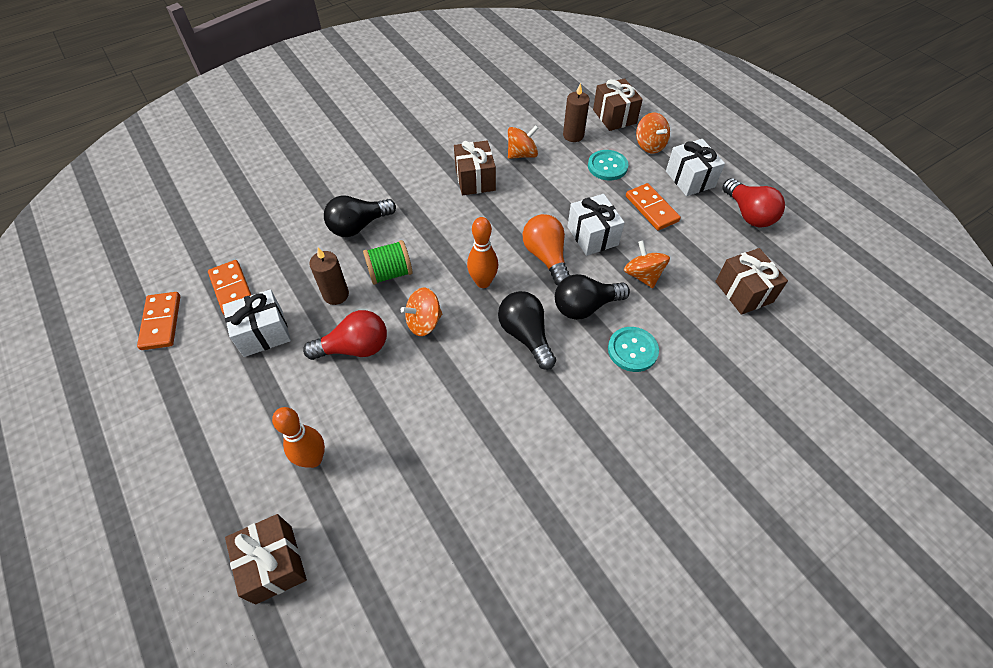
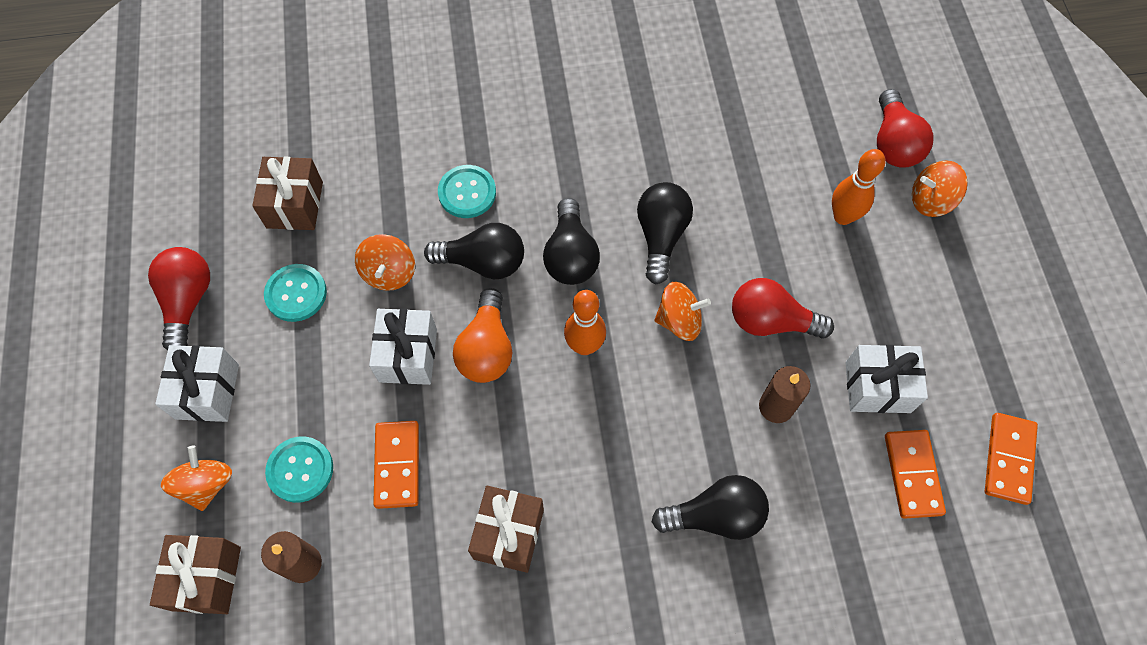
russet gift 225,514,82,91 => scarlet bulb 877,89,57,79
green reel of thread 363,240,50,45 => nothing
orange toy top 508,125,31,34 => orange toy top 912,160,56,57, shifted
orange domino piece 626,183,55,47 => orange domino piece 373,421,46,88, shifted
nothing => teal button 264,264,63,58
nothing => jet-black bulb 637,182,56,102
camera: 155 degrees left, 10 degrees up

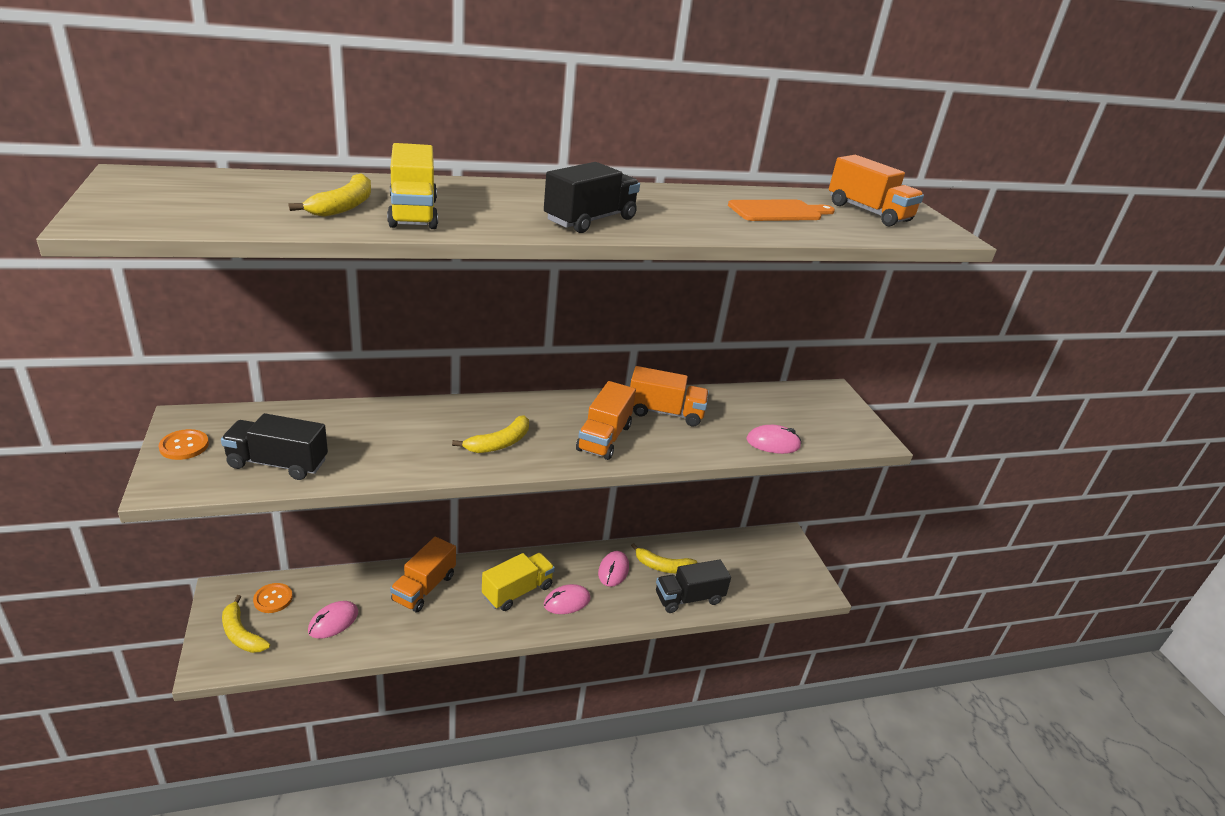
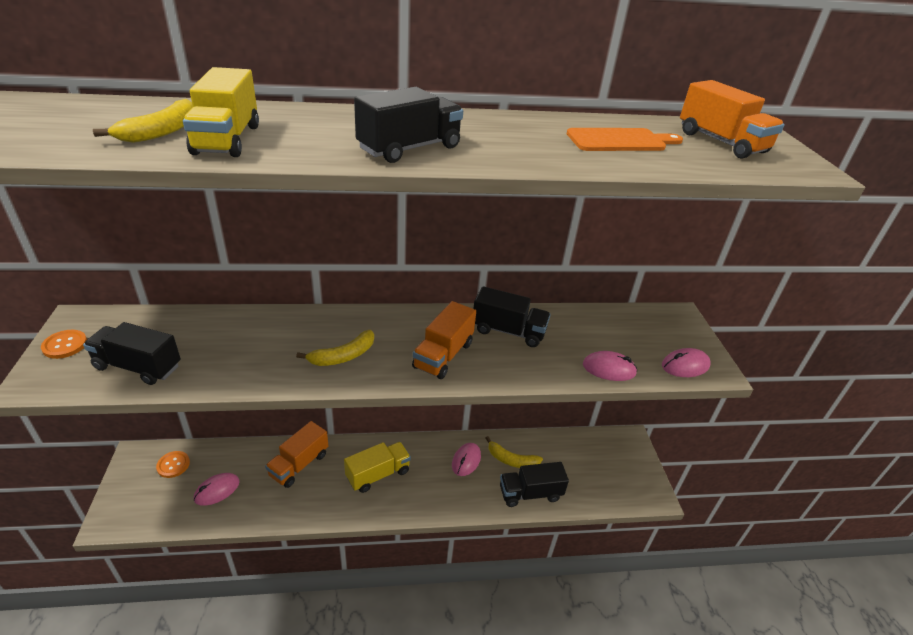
golden banana 222,595,48,58 => nothing
pink PC mouse 544,584,47,30 => pink PC mouse 662,348,49,29, shifted
orange truck 630,366,79,61 => jet-black truck 473,286,78,61
camera: 10 degrees right, 5 degrees up

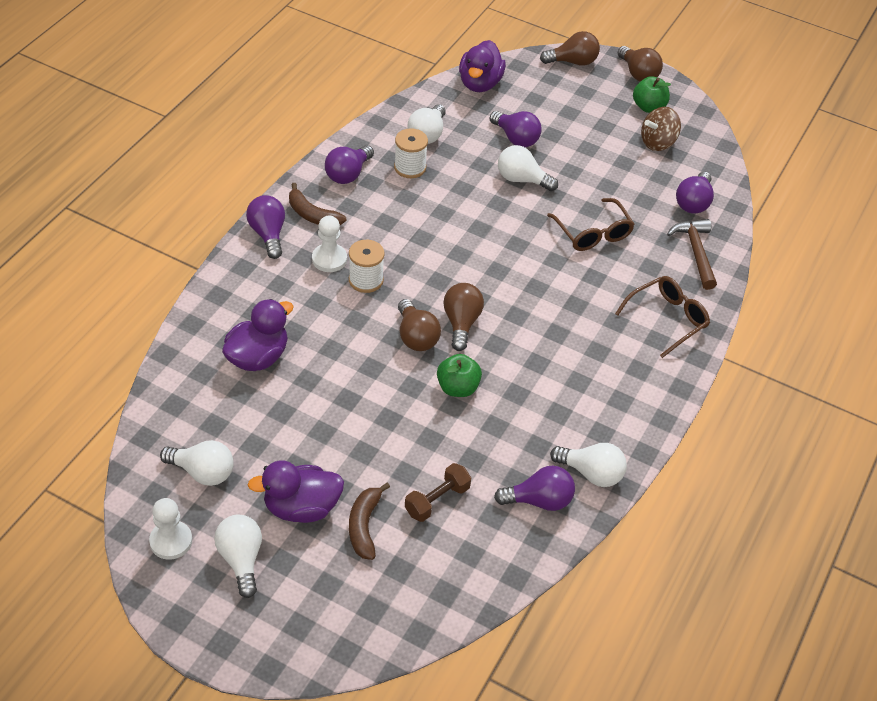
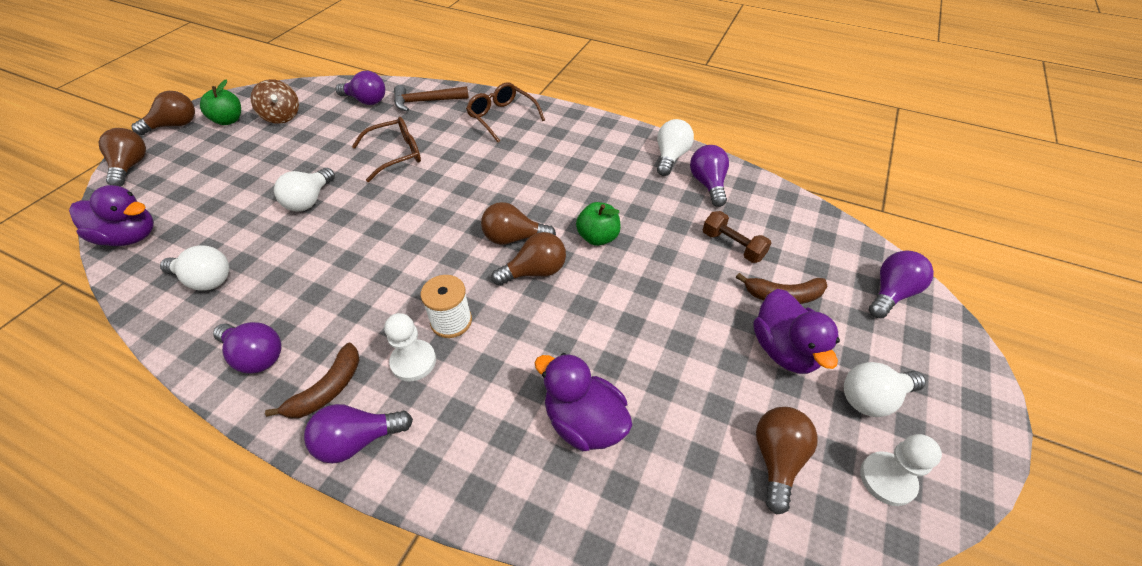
pure white bulb 160,440,74,46 => russet bulb 756,407,62,108
pure white reel of thread 394,128,34,50 => nothing
royal purple bulb 490,111,52,36 => royal purple bulb 869,251,65,67, shifted
camera: 90 degrees left, 0 degrees up

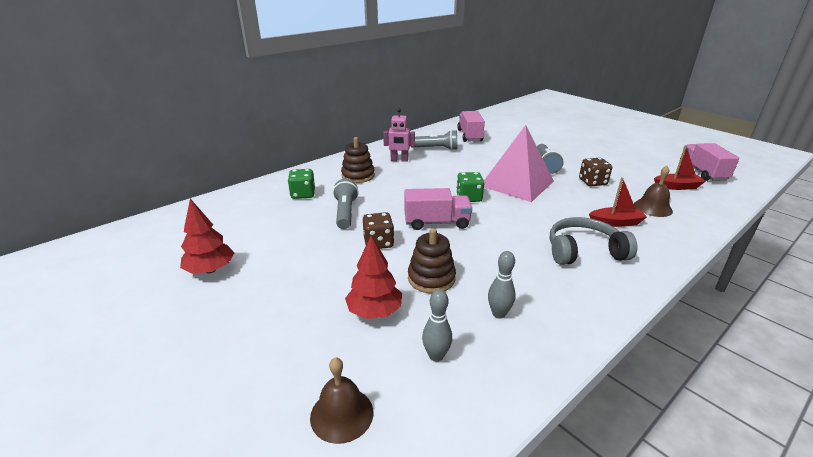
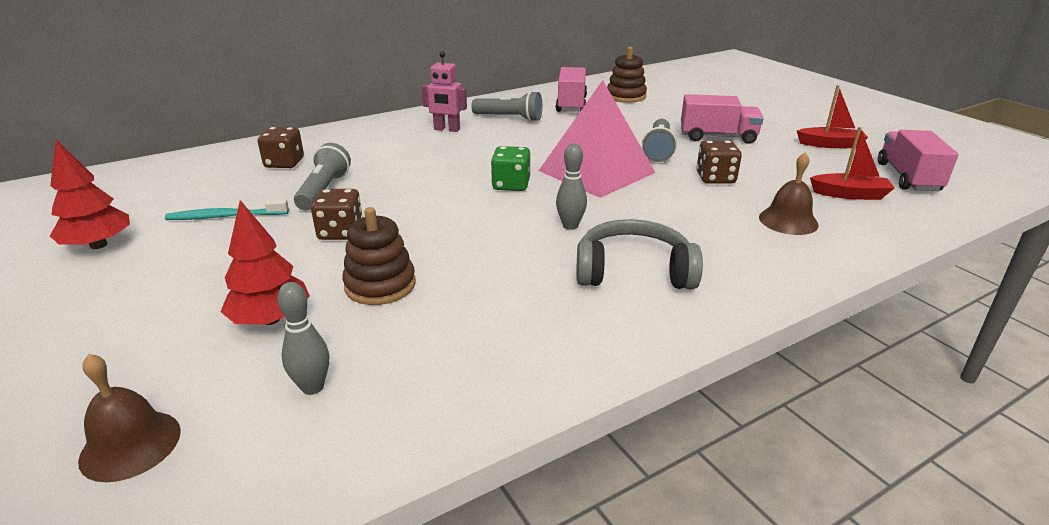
green die 288,169,27,30 => russet die 258,127,46,41
russet stacking toy 341,137,34,46 => russet stacking toy 607,47,40,56, shifted
pink truck 404,188,68,42 => pink truck 681,94,83,50, shifted
gray tenpin 488,251,28,68 => gray tenpin 556,144,31,86, shifted
scarlet sailboat 589,177,58,50 => scarlet sailboat 797,85,71,63, shifted
nothing => teal toothbrush 165,199,124,21
camera: 10 degrees right, 0 degrees up

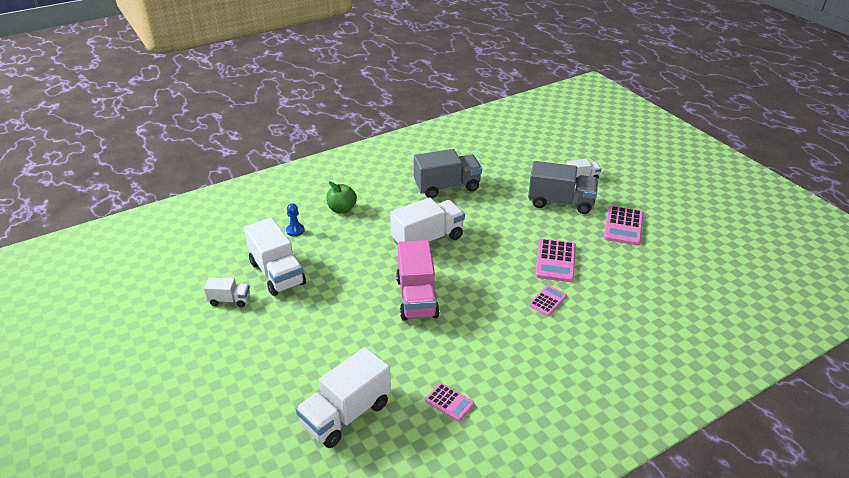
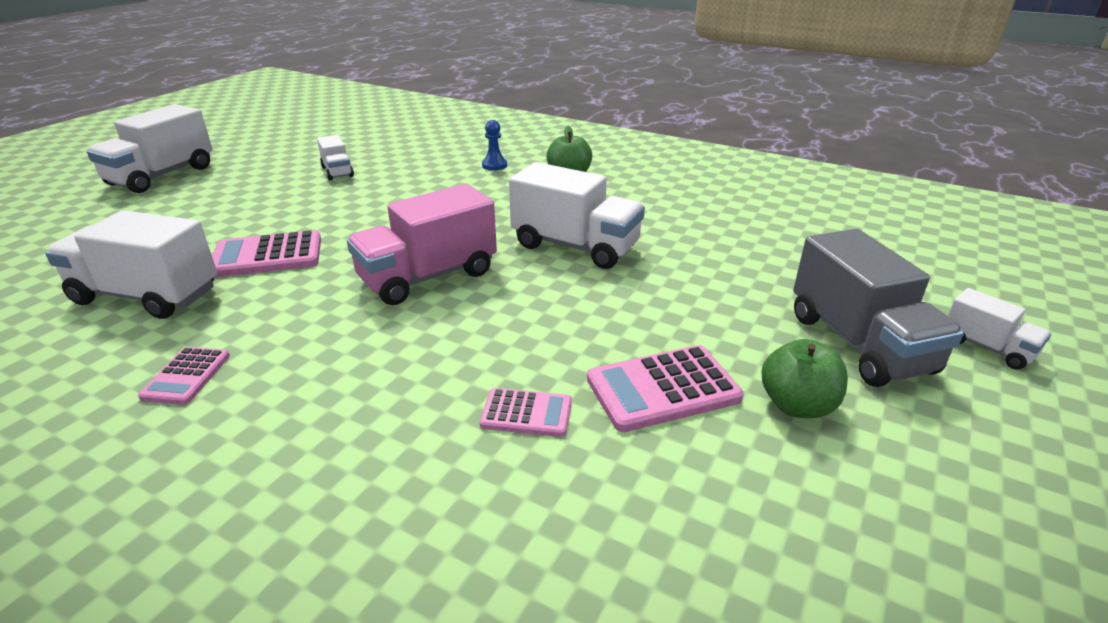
pure white truck 244,218,62,78 => pure white truck 86,104,127,89, shifted
gray truck 414,149,68,49 => nothing
pink adding machine 604,206,39,40 => pink adding machine 212,230,109,48, shifted
nothing => green toy apple 762,339,86,79
camera: 60 degrees right, 5 degrees down

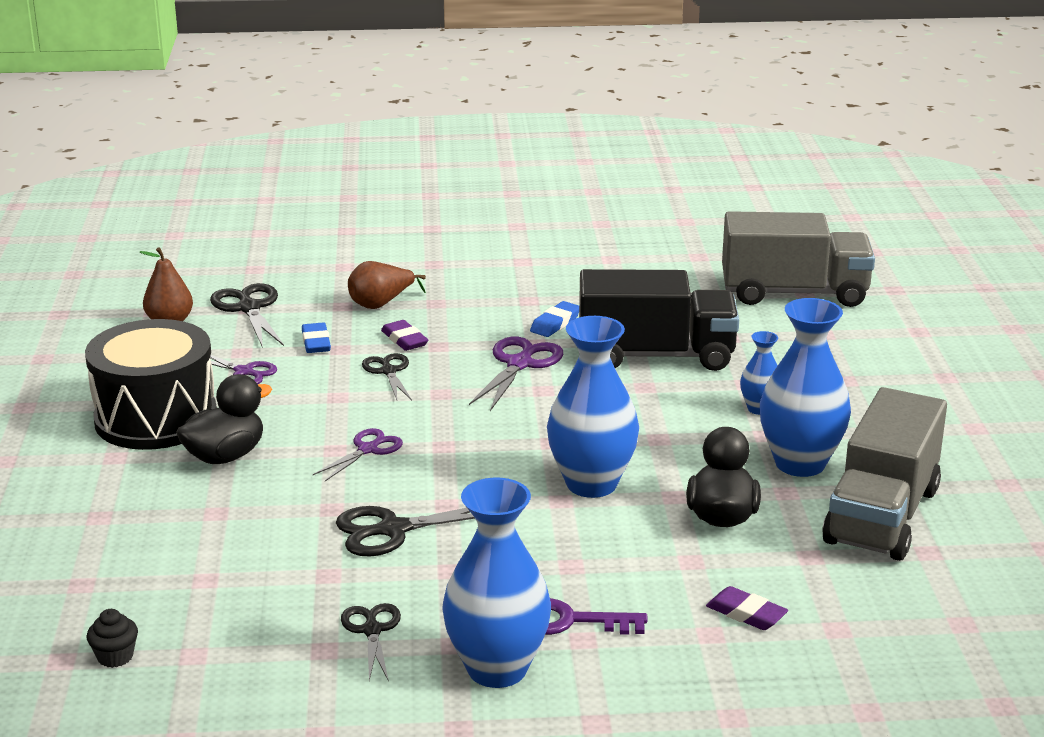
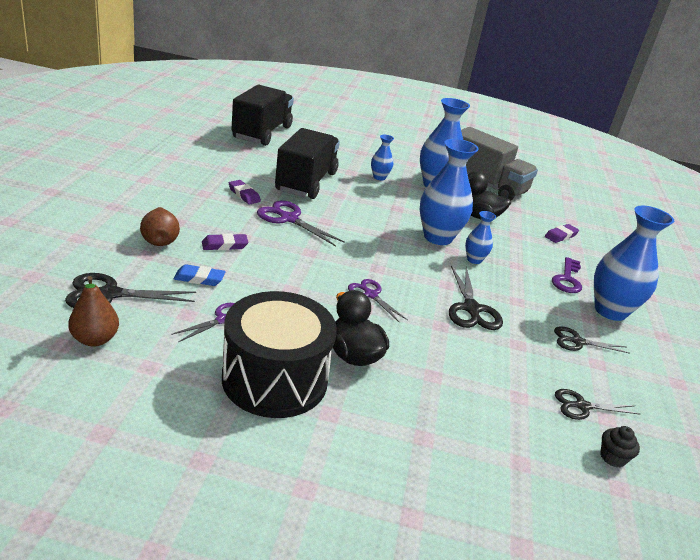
jet-black pair of scissors 362,353,50,48 => jet-black pair of scissors 555,389,84,31, shifted
cobalt eraser 530,301,49,36 => royal purple eraser 229,180,32,25
gray truck 722,211,153,96 => jet-black truck 231,85,63,61
nothing => cobalt tall vase 465,211,31,53
camera: 80 degrees left, 5 degrees up

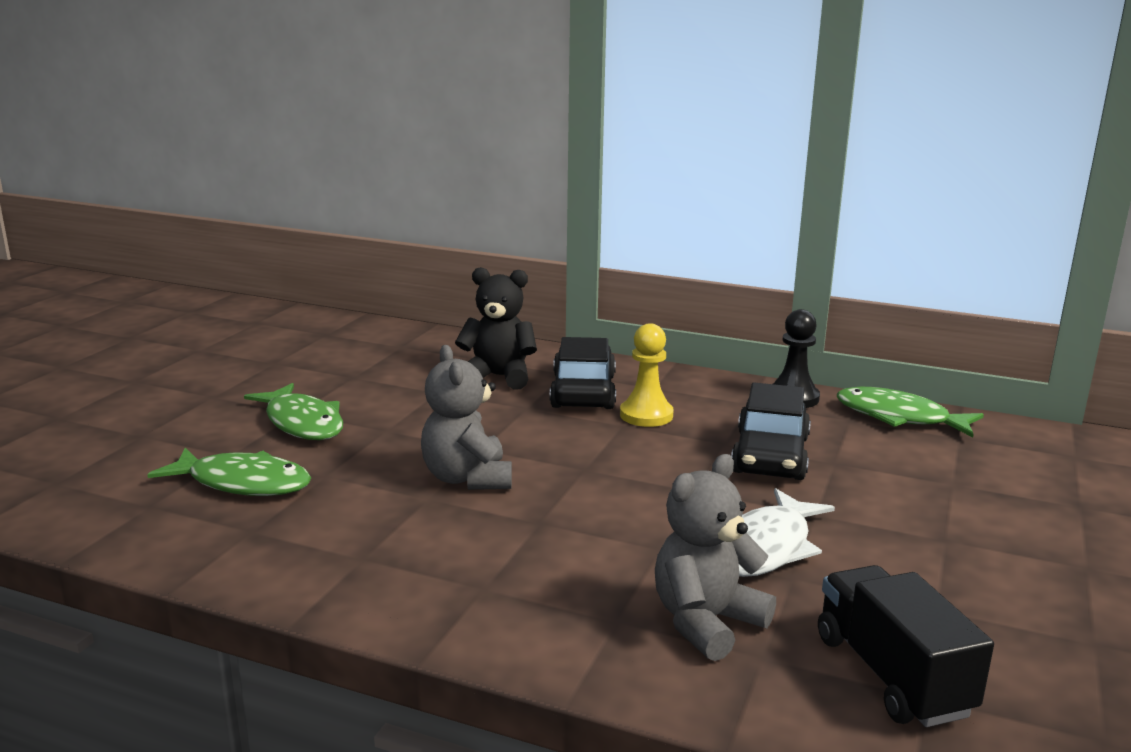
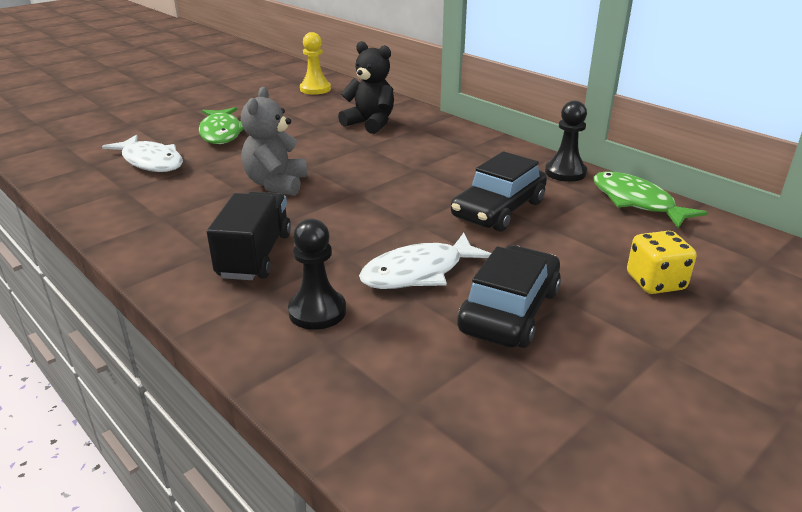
green toy fish 147,448,164,48 => pure white toy fish 102,135,81,37
jet-black car 550,337,66,72 => jet-black car 457,245,104,103, shifted
golden chess pawn 620,323,54,104 => golden chess pawn 300,32,31,63, shifted
gray teddy 655,454,121,207 => jet-black chess pawn 288,218,58,112
jet-black truck 818,565,176,162 => jet-black truck 207,192,84,88, shifted
nothing => golden die 627,231,70,63
camera: 25 degrees right, 10 degrees up

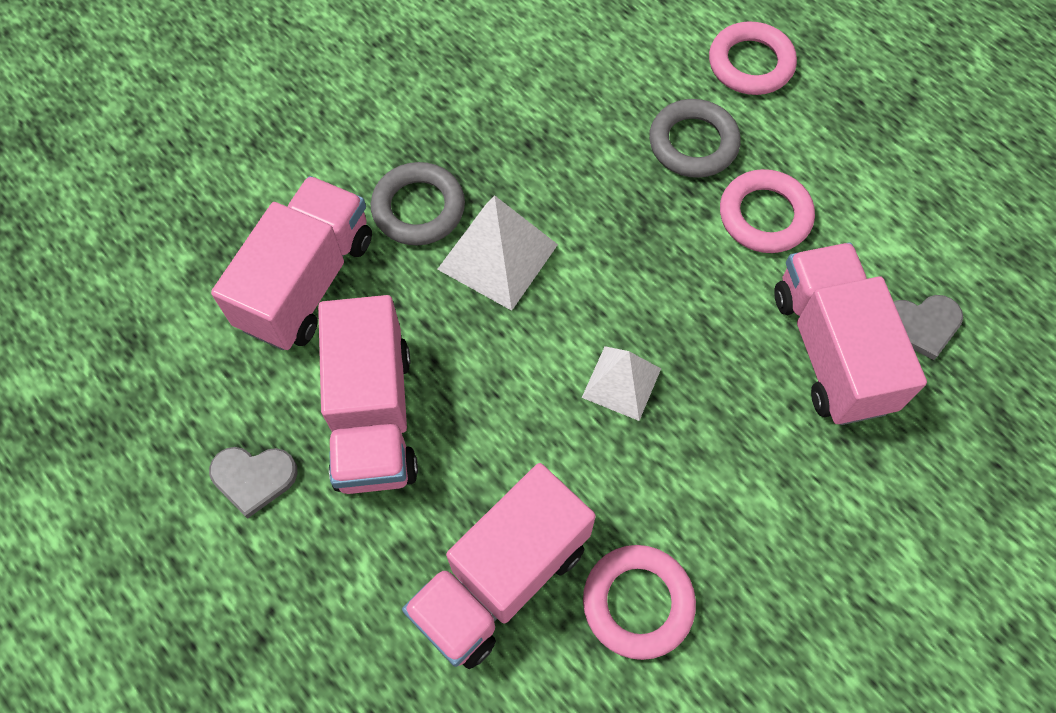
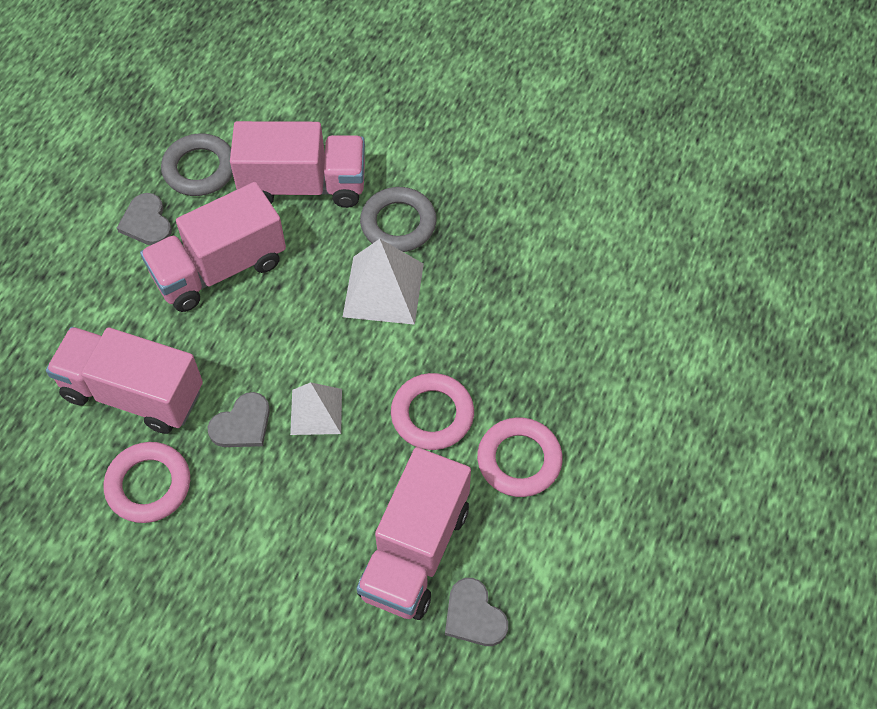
gray ring 649,99,92,79 => gray ring 161,133,72,63, shifted
pink ring 709,21,88,74 => pink ring 391,373,83,77, shifted
pink truck 774,242,153,183 => pink truck 357,447,114,173, 150 degrees clockwise
nothing => gray heart 208,392,62,55
camera: 65 degrees right, 5 degrees down

